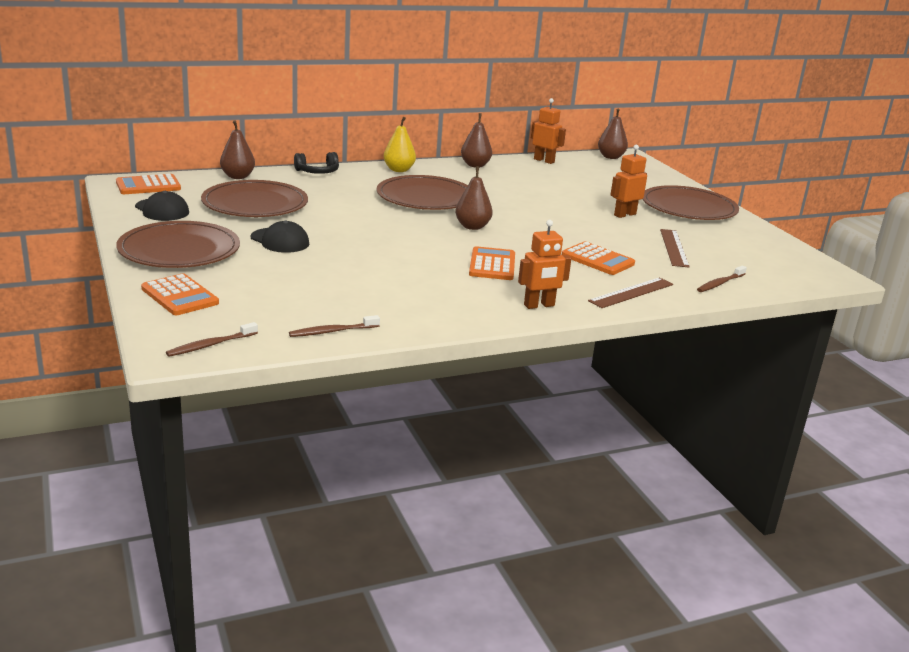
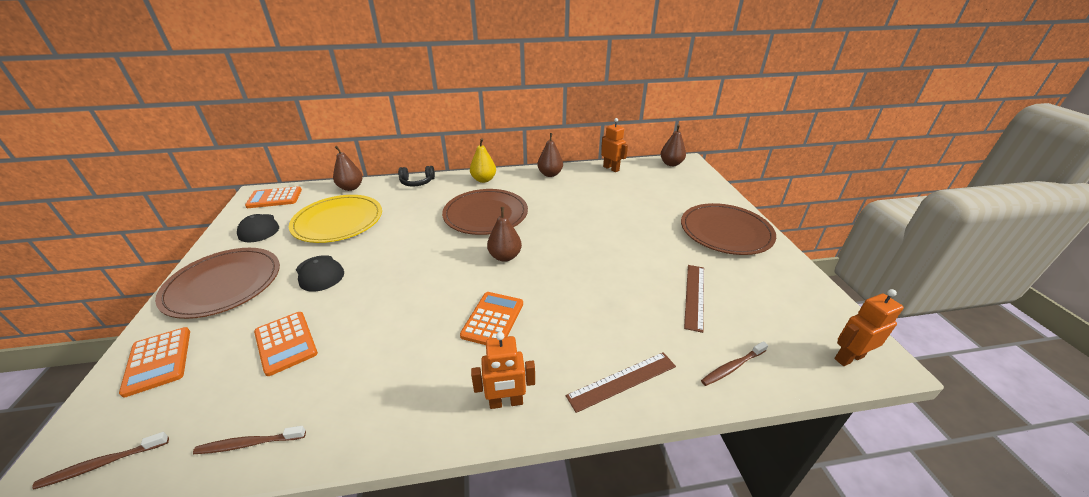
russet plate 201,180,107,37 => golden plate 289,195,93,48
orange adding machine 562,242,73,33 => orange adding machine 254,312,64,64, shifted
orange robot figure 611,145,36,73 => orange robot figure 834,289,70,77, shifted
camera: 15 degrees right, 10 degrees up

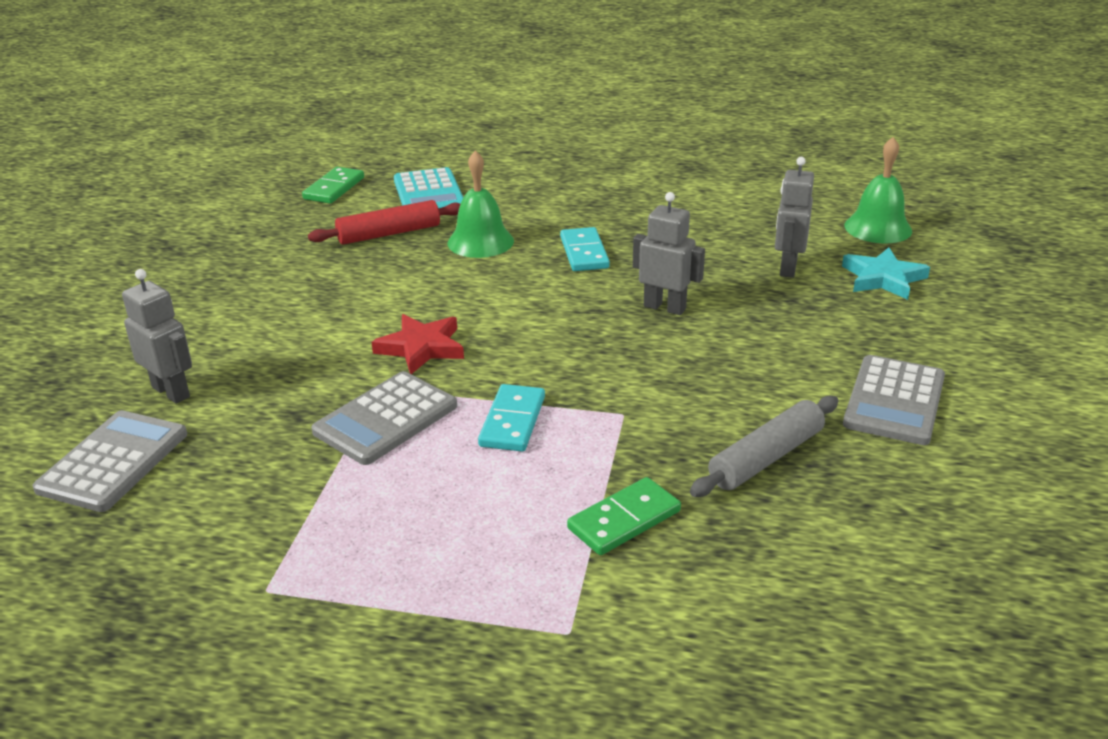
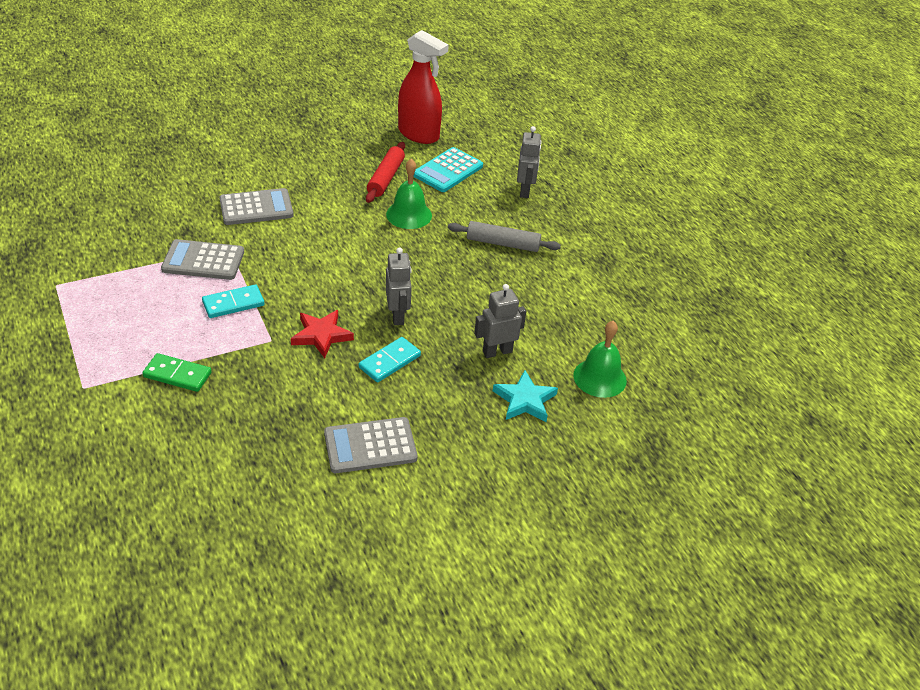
gray adding machine 32,410,155,102 => gray adding machine 219,188,75,37, shifted
gray robot figure 122,269,70,135 => gray robot figure 517,126,25,72, shifted
green domino piece 302,167,62,37 => scarlet spray bottle 398,30,51,114
scarlet pastry roller 308,200,152,45 => scarlet pastry roller 366,142,39,61, 75 degrees clockwise
scarlet star shape 371,314,93,60 => scarlet star shape 291,310,63,48, shifted
teal domino piece 560,227,50,44 => teal domino piece 359,337,62,45, shifted
gray pastry roller 690,396,149,101 => gray pastry roller 448,221,113,31, shifted
camera: 50 degrees right, 10 degrees up

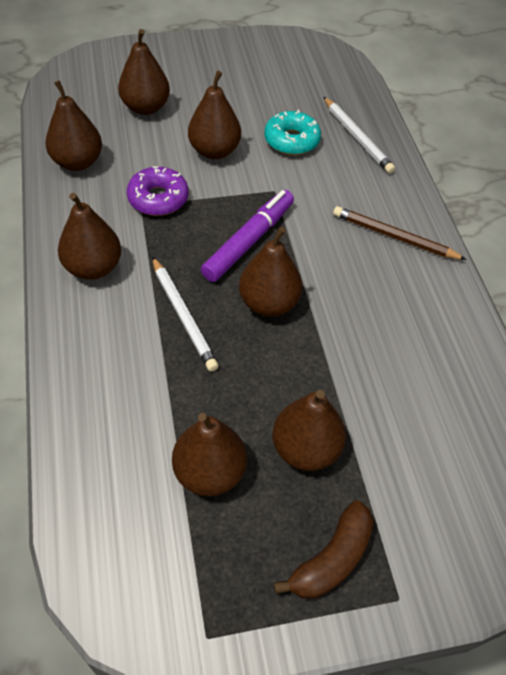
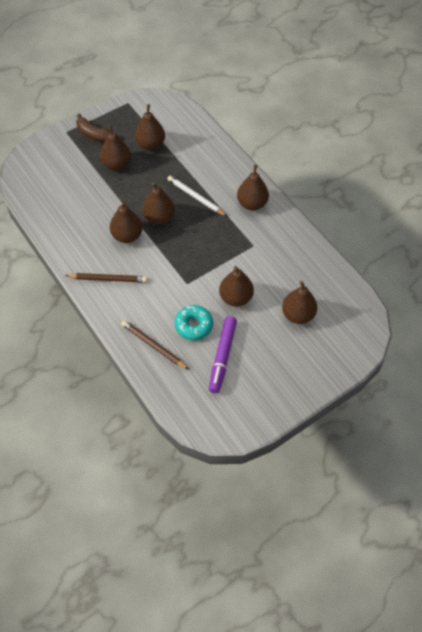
russet pear 46,80,56,91 => russet pear 110,200,33,43, shifted
royal purple glazed donut 127,166,62,50 => nothing
royal purple marker pen 201,190,93,92 => royal purple marker pen 209,316,28,77, shifted
russet banana 273,500,101,99 => russet banana 76,114,34,28, 75 degrees counterclockwise
pure white pencil 324,97,71,77 => russet pencil 121,320,68,50
camera: 160 degrees right, 5 degrees up

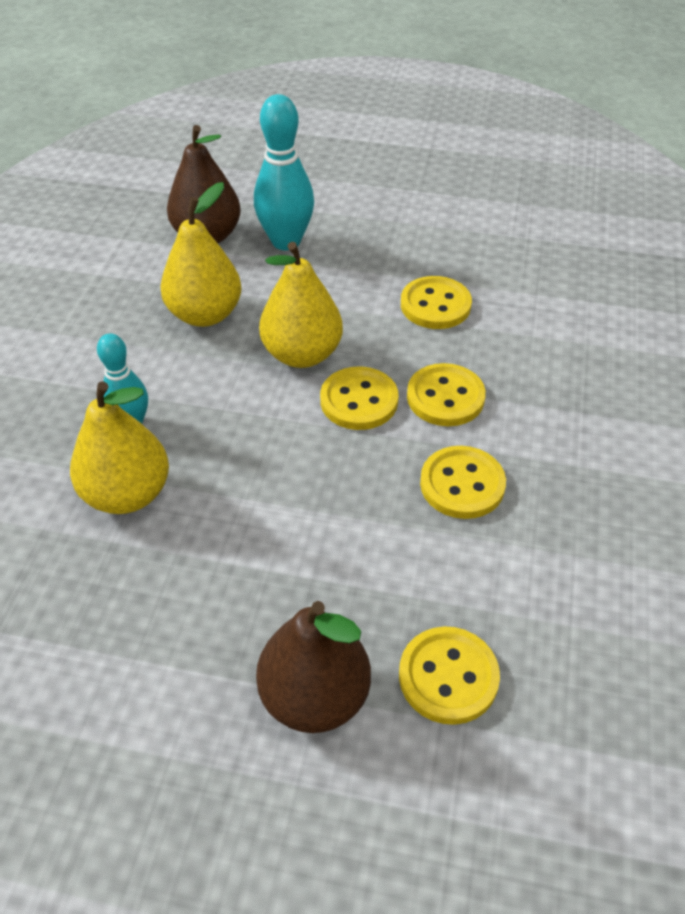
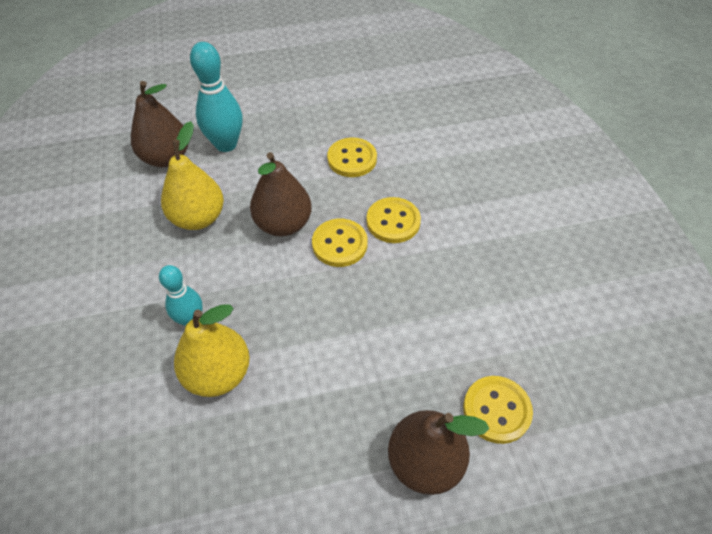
golden pear 259,242,84,126 => russet pear 250,152,62,84
golden button 420,446,86,73 => nothing
camera: 25 degrees left, 5 degrees up

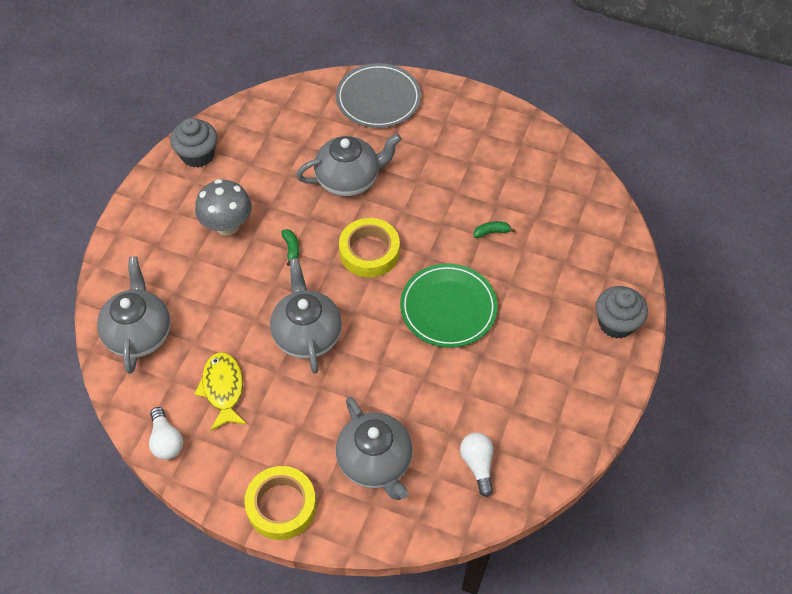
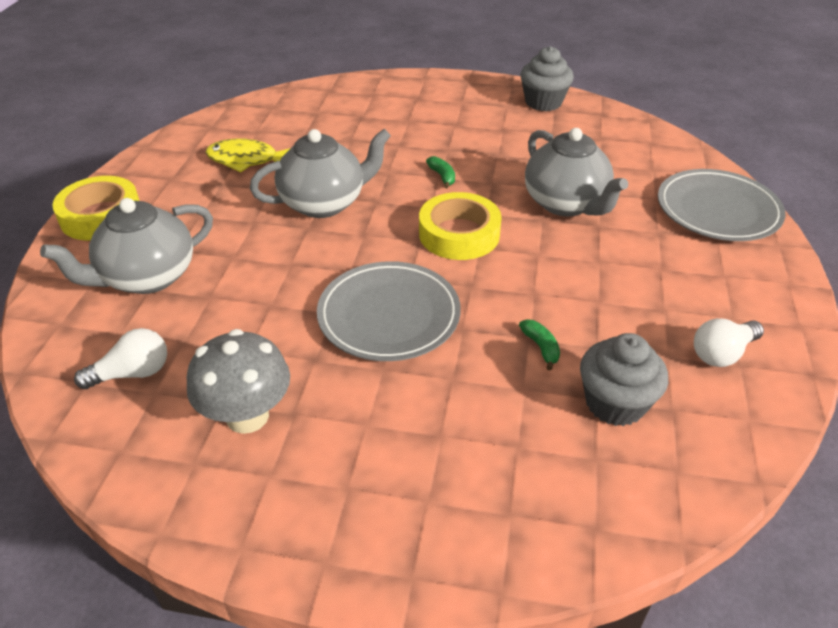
gray tea pot 97,257,74,117 => nothing
pure white bulb 149,407,34,53 => pure white bulb 694,318,70,49, shifted
gray toadstool 195,179,57,57 => gray toadstool 187,329,103,105, shifted
golden toy fish 195,352,52,79 => golden toy fish 206,138,84,35, 150 degrees counterclockwise
green banana 282,229,17,37 => green banana 426,156,29,32, 90 degrees counterclockwise
green plate 400,263,98,85 => gray plate 317,261,144,100
gray cupcake 596,286,52,53 => gray cupcake 580,333,88,93, shifted
camera: 80 degrees right, 15 degrees down

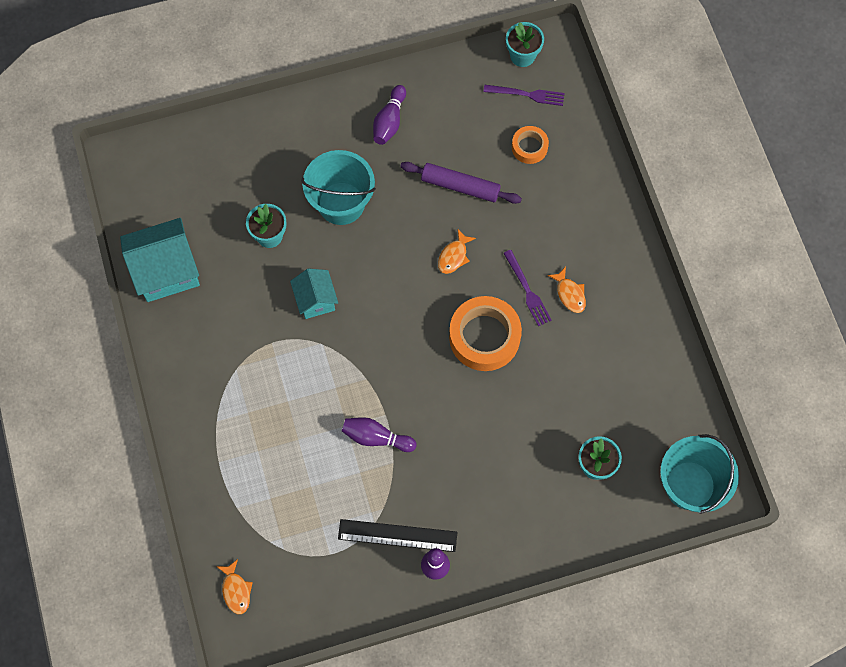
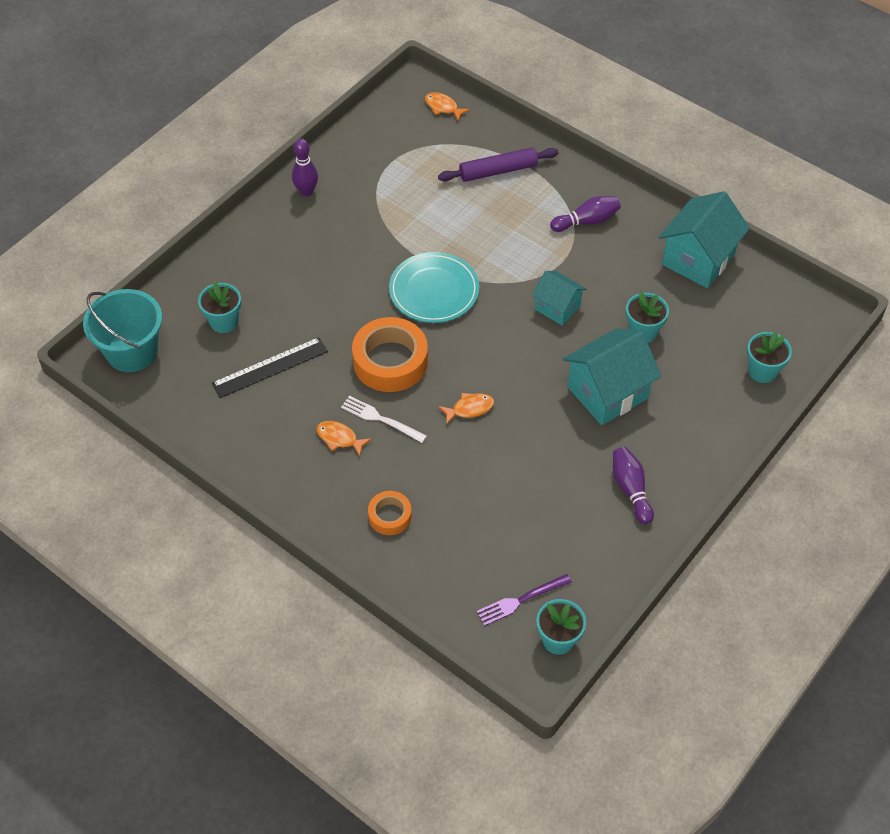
teal bucket 301,150,75,75 => teal house 563,328,98,97
jet-black ruler 338,519,119,33 => jet-black ruler 212,337,116,61, shifted
royal purple tenpin 342,417,74,35 => royal purple tenpin 550,196,71,36, shifted
royal purple pastry roller 400,162,122,42 => royal purple pastry roller 438,147,121,35, shifted
orange toy fish 438,229,38,45 => orange toy fish 438,393,56,32, 75 degrees clockwise
royal purple dinner fork 503,250,49,76 => pure white dinner fork 341,396,86,47
orange roll of tape 512,126,37,38 => orange roll of tape 368,491,44,44, shifted
nothing => teal plate 389,252,90,71
nothing => teal plant pot 747,332,45,51
camera: 145 degrees right, 15 degrees down

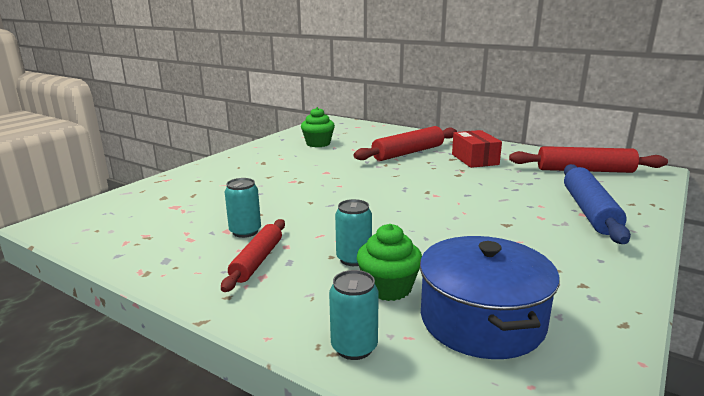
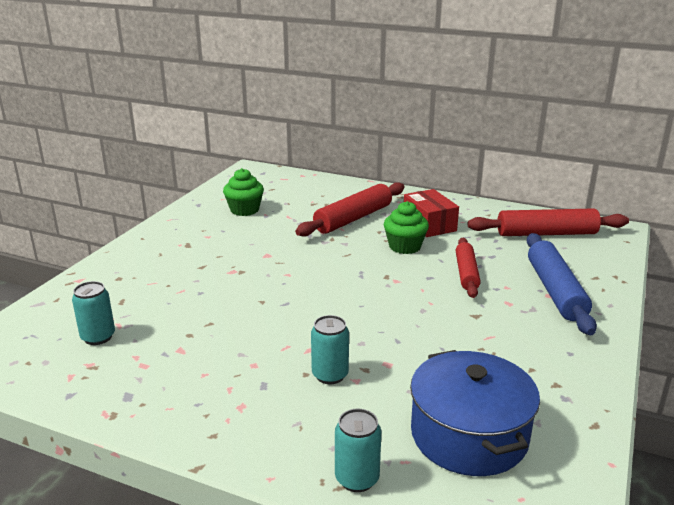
scarlet pastry roller 221,219,64,73 => scarlet pastry roller 456,238,25,60, shifted
teal can 225,178,36,60 => teal can 72,281,43,64, shifted
green cupcake 357,224,65,77 => green cupcake 384,201,45,53, shifted
camera: 10 degrees left, 5 degrees up

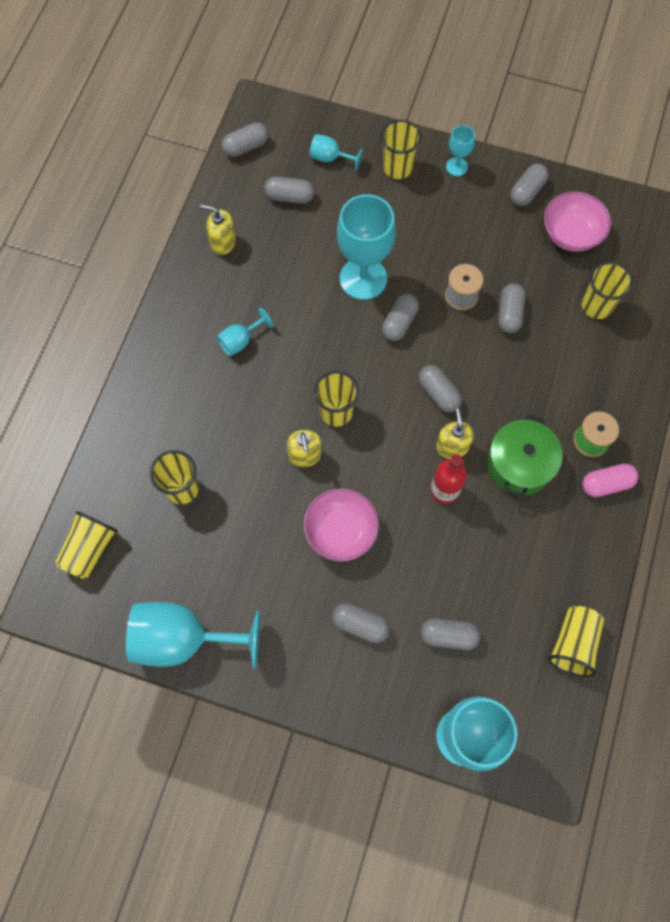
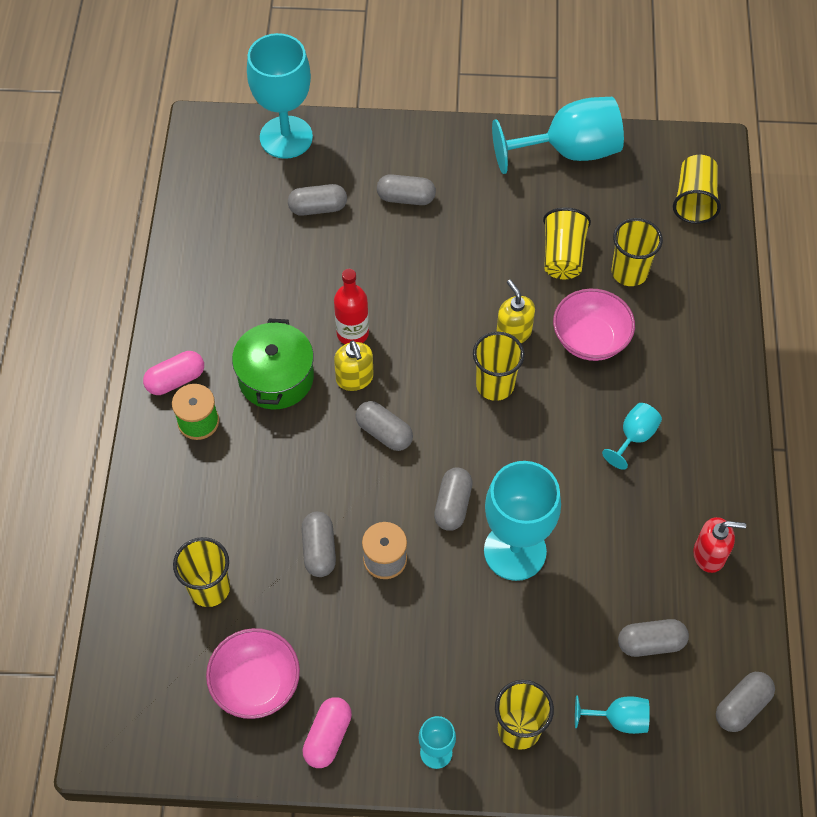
golden pump bottle 200,205,36,50 => scarlet pump bottle 693,517,53,56
pink serving bowl 303,488,76,74 => pink serving bowl 553,288,82,73, shifted
gray capsule 510,163,39,43 => pink capsule 303,697,49,71
golden tumbler 548,606,56,71 => golden tumbler 543,208,48,71, shifted
camera: 165 degrees right, 10 degrees down

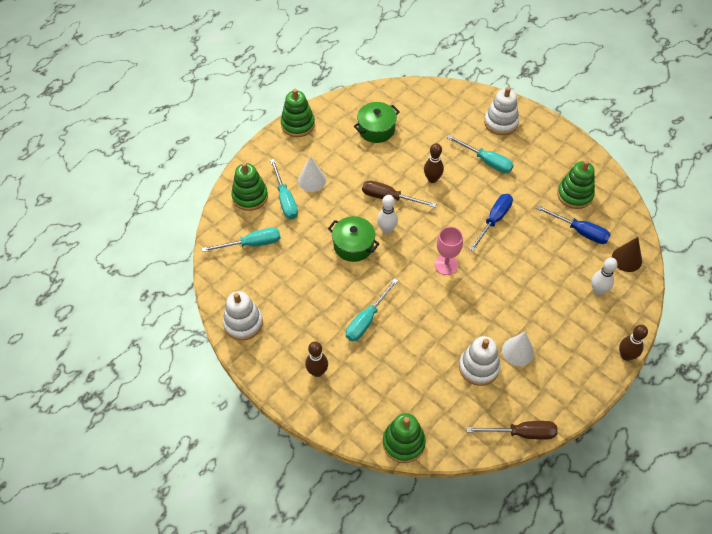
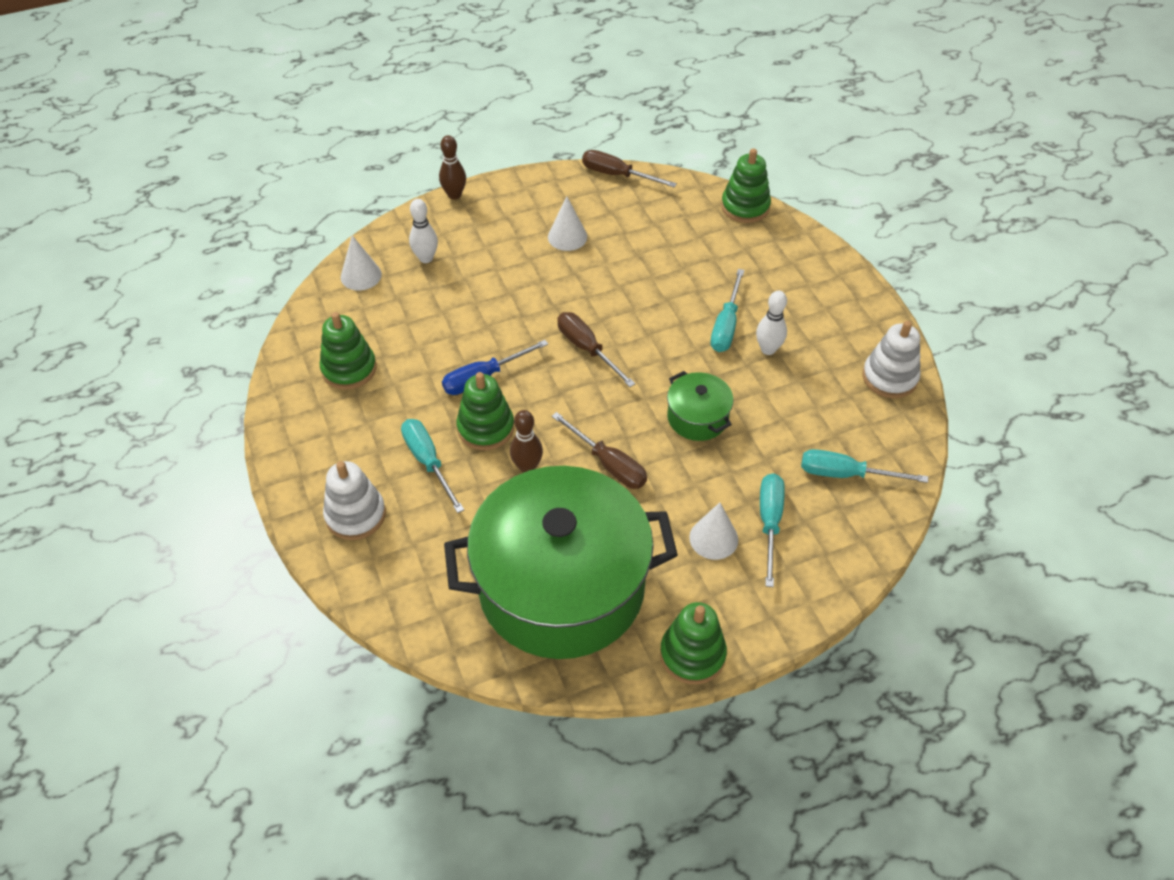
green stacking toy 231,162,37,49 => green stacking toy 456,372,58,78, shifted
russet tenpin 305,341,23,36 => nothing
teal screwdriver 346,278,52,64 => teal screwdriver 711,269,33,83, 135 degrees clockwise
green cooking pot 354,102,46,41 => green cooking pot 444,466,234,193, x2.43
pure white tenpin 377,195,21,39 => pure white tenpin 756,291,31,64, shifted
pink chalice 435,227,28,48 => russet screwdriver 557,312,78,75
pure white stacking toy 459,336,42,50 => nothing
cobalt screwdriver 536,205,75,39 => nothing
russet solid cone 612,237,30,35 => pure white solid cone 341,235,41,55
camera: 155 degrees left, 5 degrees down

